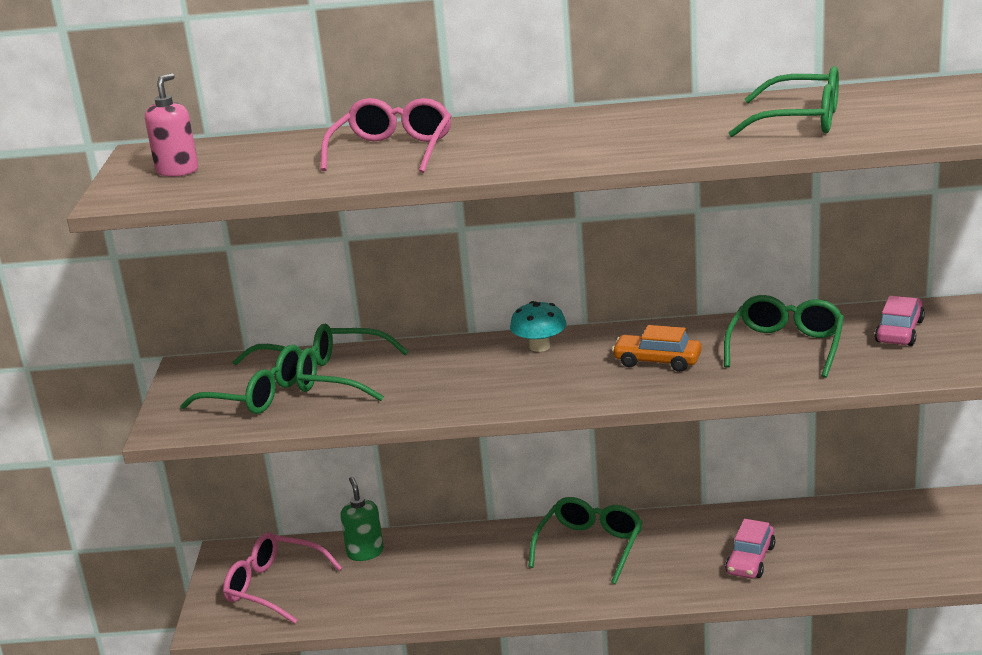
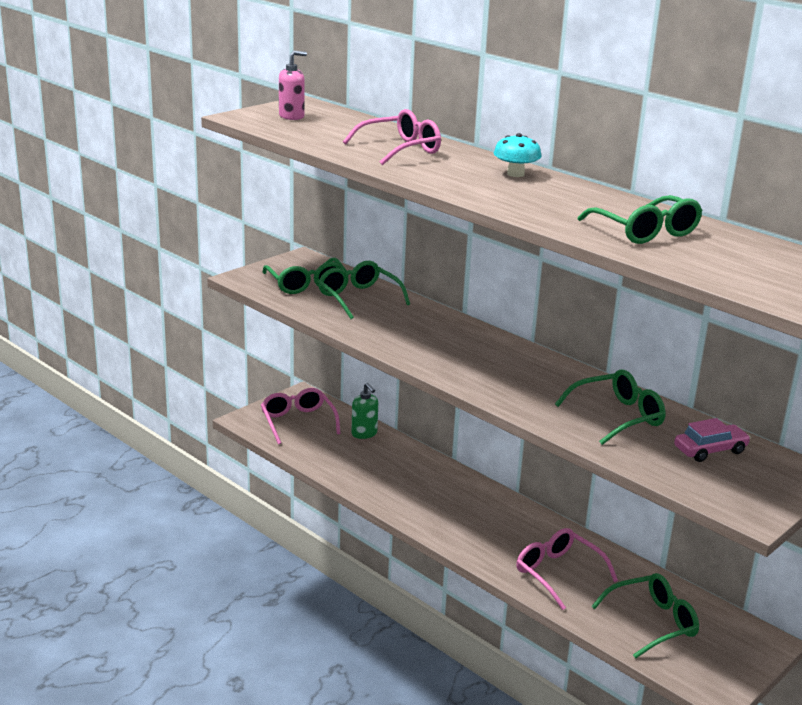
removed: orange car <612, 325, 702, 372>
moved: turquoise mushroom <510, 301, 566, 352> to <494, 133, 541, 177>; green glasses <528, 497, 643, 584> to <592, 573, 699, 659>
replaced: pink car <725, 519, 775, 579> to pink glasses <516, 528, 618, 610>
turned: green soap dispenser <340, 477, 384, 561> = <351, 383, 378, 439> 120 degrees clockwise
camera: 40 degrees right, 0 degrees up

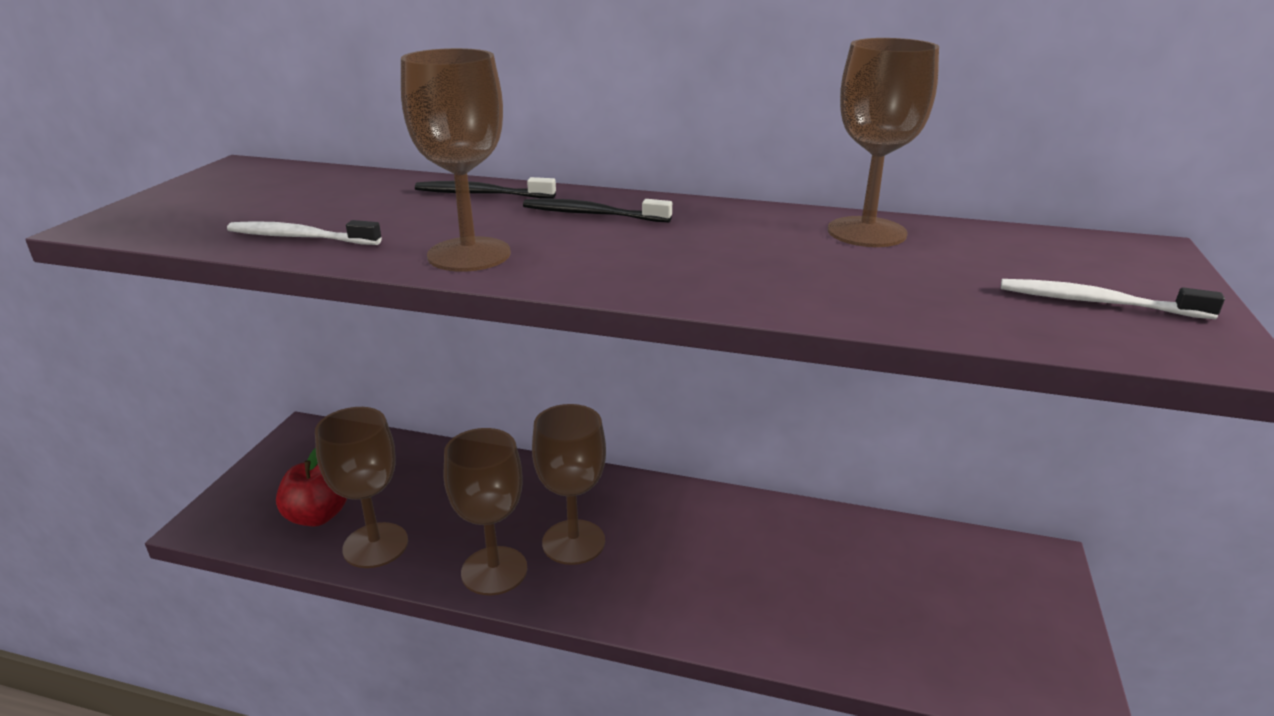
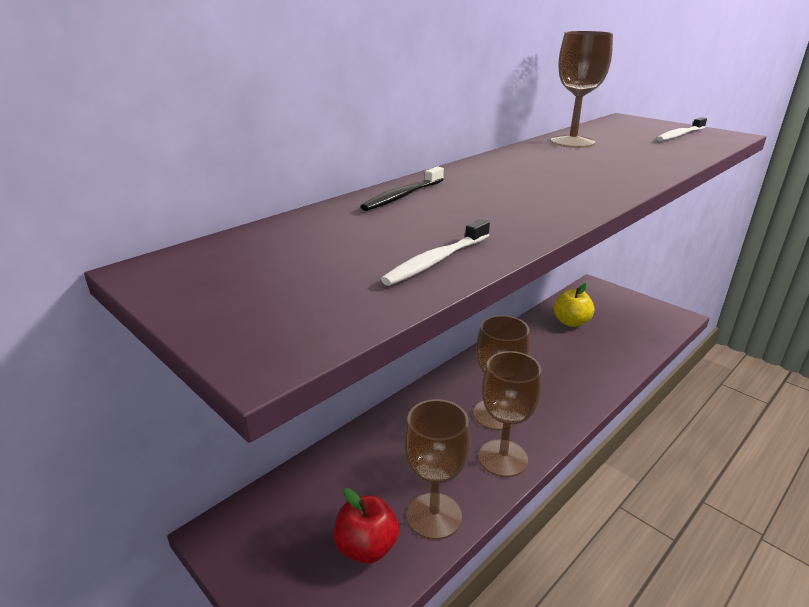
removed: brown goblet <401, 48, 511, 272>; black toothbrush <523, 199, 672, 223>
added: yellow apple <554, 283, 594, 327>
camera: 60 degrees left, 0 degrees up

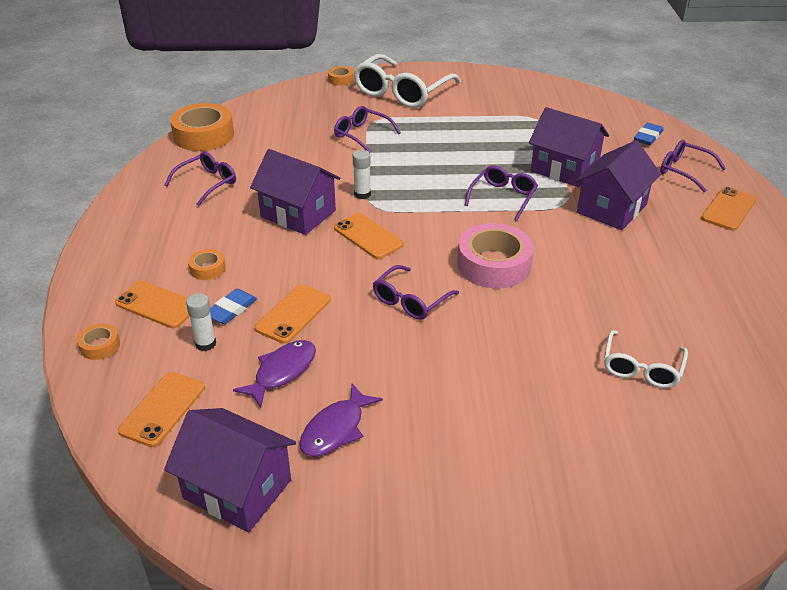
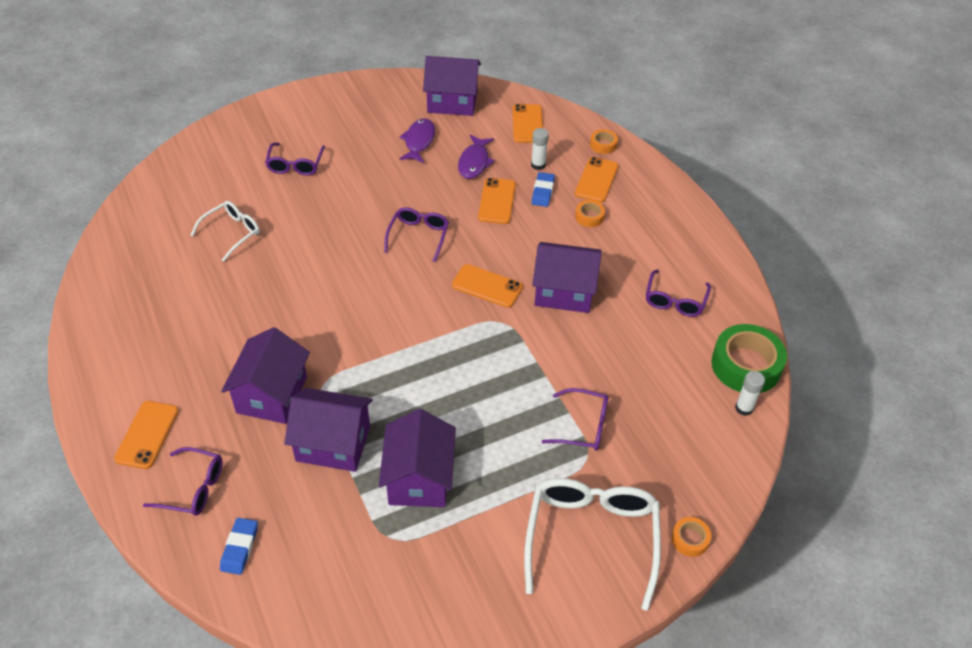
removed: pink tape <457, 223, 534, 289>
added: purple house <379, 409, 456, 507>
moved: white glue stick <353, 150, 371, 199> to <735, 371, 765, 416>; purple glasses <465, 166, 538, 221> to <265, 143, 325, 176>
recoloured: orange tape <170, 103, 234, 151> to green tape <711, 324, 787, 393>
turned: orange phone <115, 281, 190, 328> = <575, 157, 618, 202> 75 degrees counterclockwise; white glasses <604, 330, 688, 388> = <190, 201, 260, 262> 45 degrees clockwise
camera: 155 degrees right, 10 degrees up

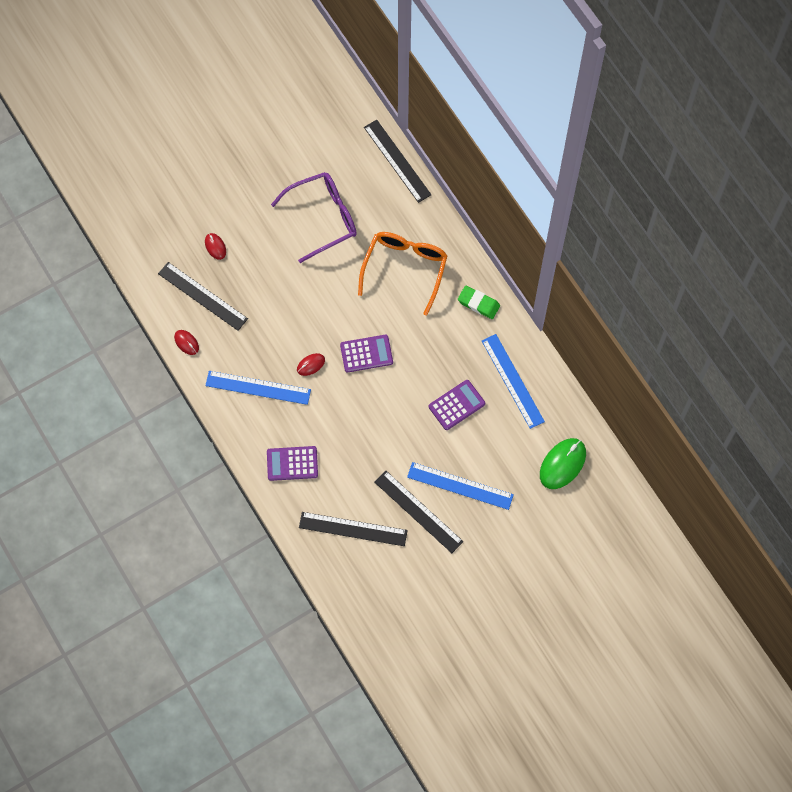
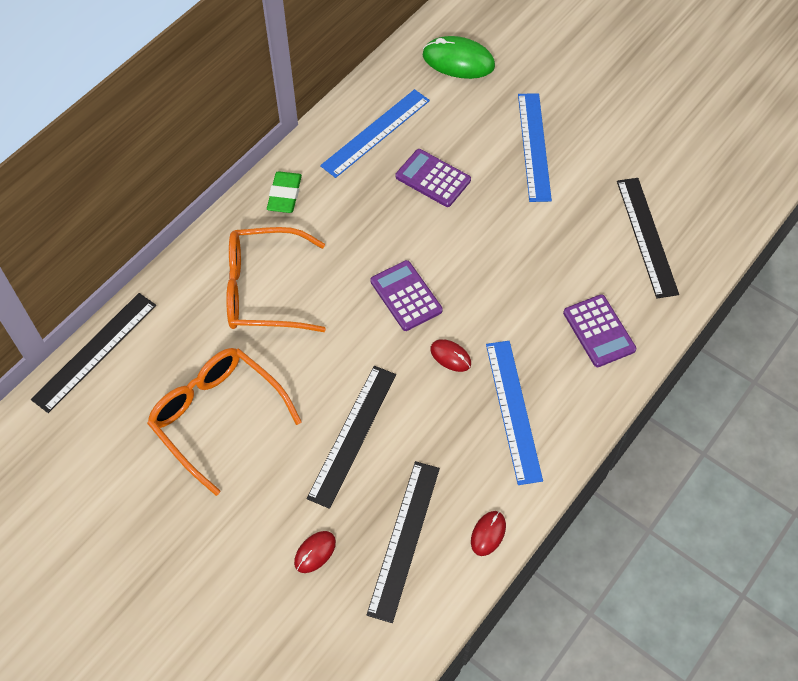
moved: black ruler <374, 470, 463, 553> to <307, 366, 396, 509>
recoloured: purple glasses <271, 172, 357, 263> to orange glasses <147, 348, 302, 496>
camera: 110 degrees left, 10 degrees down

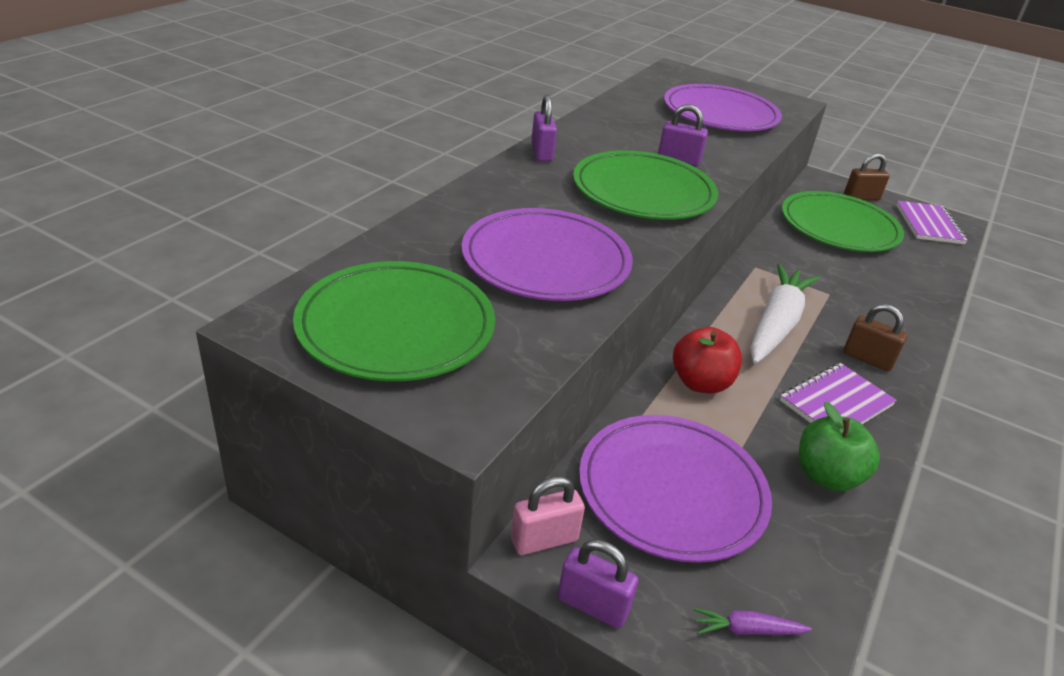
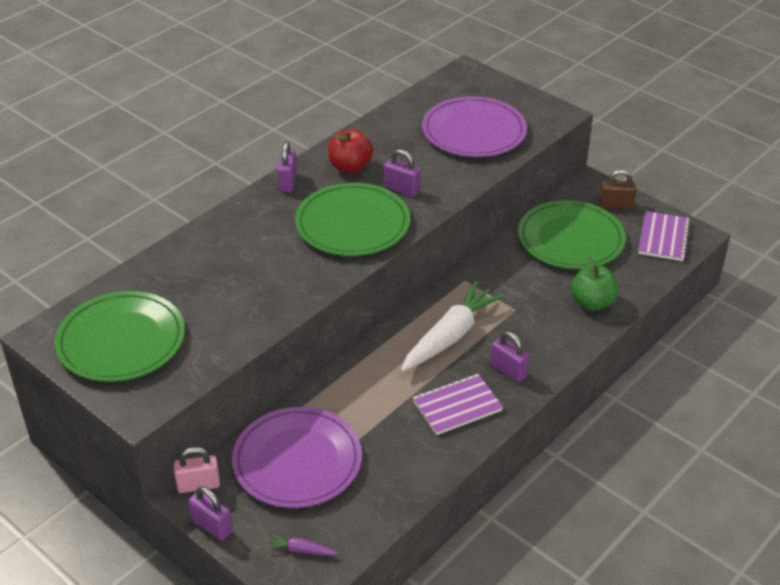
removed: purple plate <462, 208, 633, 301>
moved: red apple <673, 327, 742, 393> to <328, 129, 373, 173>; green apple <799, 402, 880, 491> to <571, 256, 618, 311>
recoloured: brown padlock <843, 304, 907, 371> to purple padlock <490, 331, 529, 382>
camera: 15 degrees right, 5 degrees up

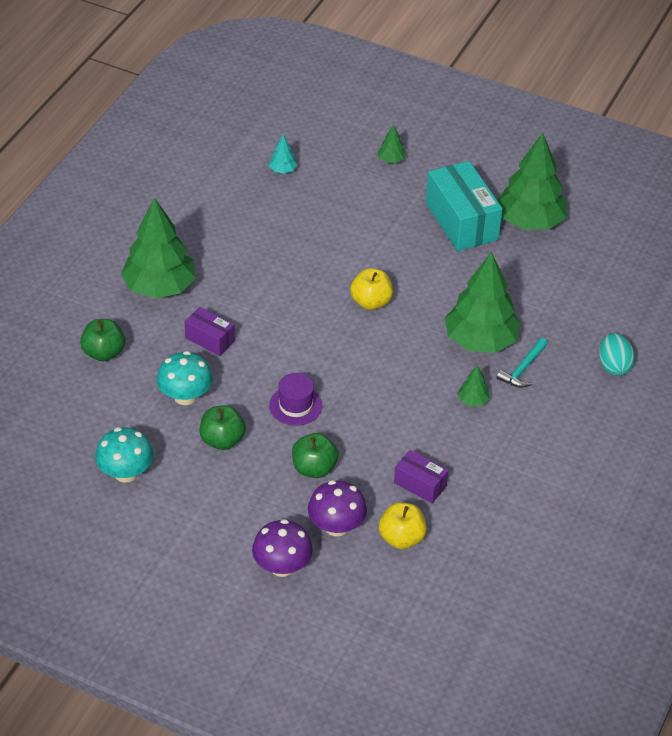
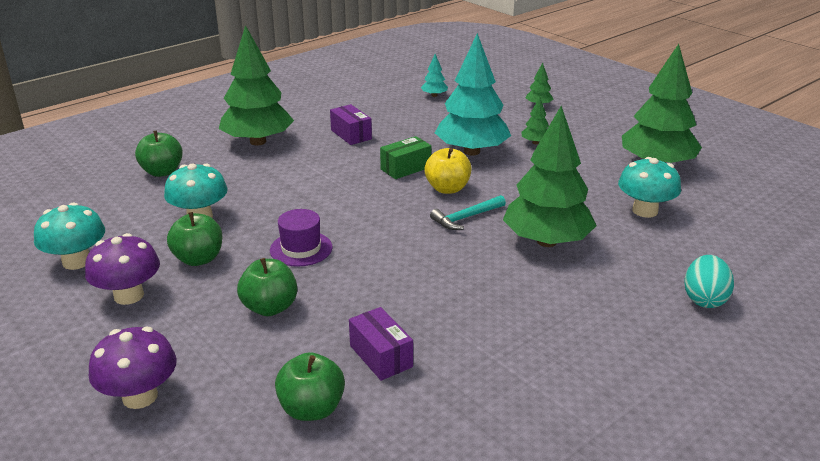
removed: turquoise box <426, 161, 503, 251>
added: green box <380, 136, 431, 179>; turquoise tree <435, 33, 511, 156>; turquoise mushroom <618, 157, 681, 218>
moved: purple box <185, 307, 235, 356> to <330, 104, 372, 145>; purple mushroom <308, 480, 367, 536> to <85, 233, 160, 305>; green tree <458, 365, 490, 407> to <521, 97, 549, 144>; turquoise hammer <496, 338, 548, 388> to <430, 195, 506, 230>
recoloured: yellow apple <379, 503, 427, 549> to green apple <275, 352, 345, 421>
camera: 25 degrees right, 15 degrees down

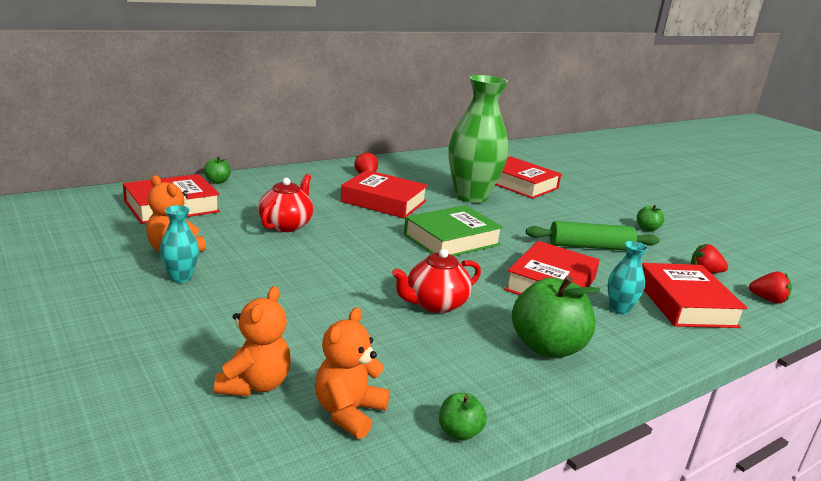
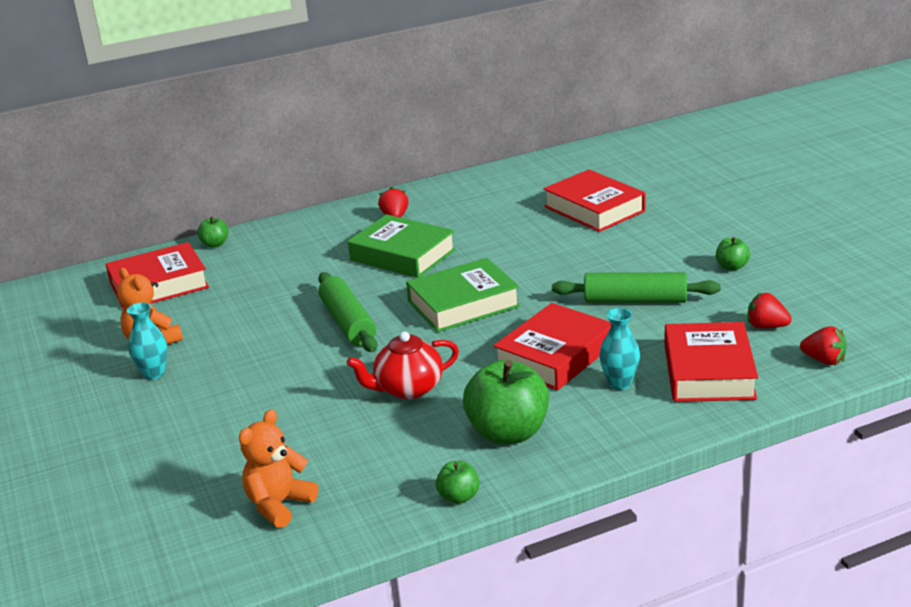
removed: orange teddy bear <214, 286, 291, 396>; red teapot <258, 174, 313, 232>; green vase <449, 75, 508, 203>
added: green rolling pin <318, 272, 378, 352>
moved: green apple <439, 393, 487, 441> to <436, 461, 480, 504>
recoloured: red book <341, 170, 428, 219> to green book <348, 214, 456, 278>
camera: 15 degrees right, 5 degrees up

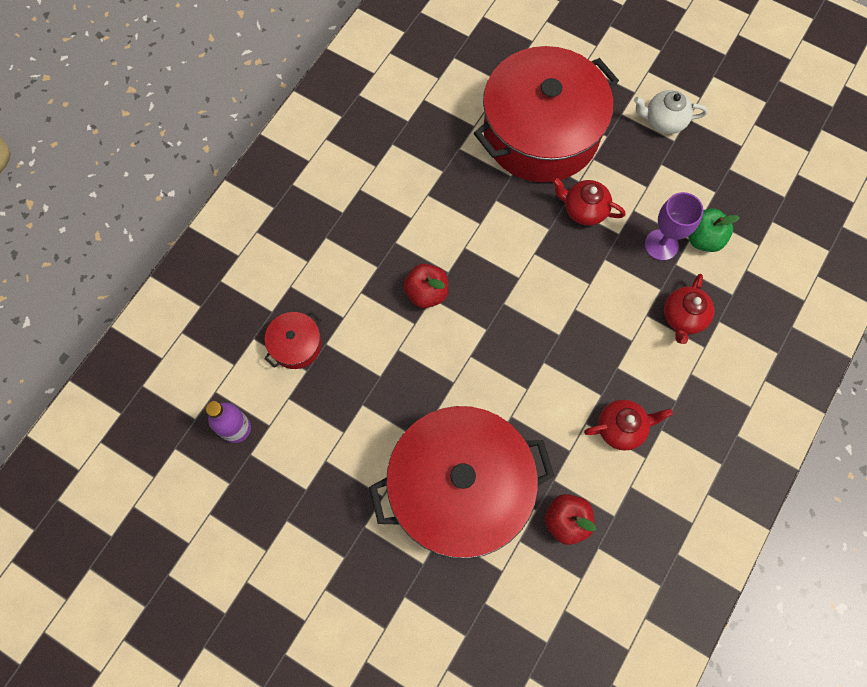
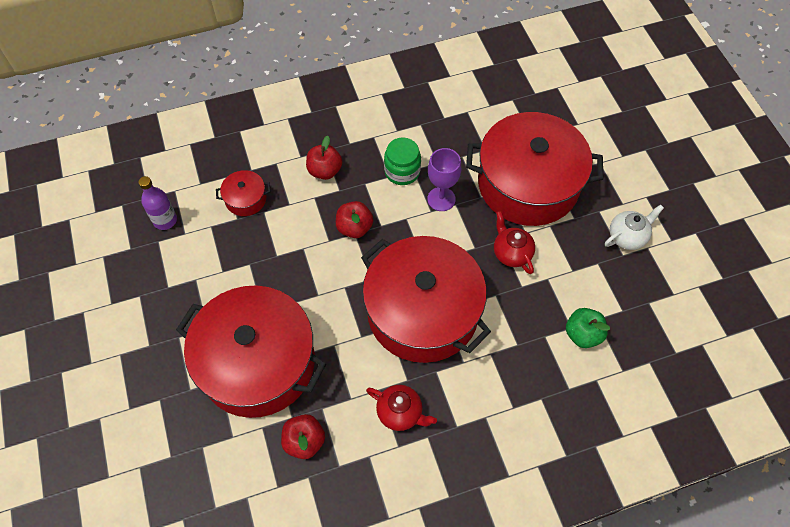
removed: red teapot <664, 274, 714, 344>
added: red apple <306, 136, 342, 180>; red pot <361, 236, 491, 363>; green jar <384, 137, 421, 185>
moved: purple goblet <645, 192, 704, 261> to <427, 148, 461, 211>
turned: white teapot <634, 90, 708, 134> = <605, 205, 664, 250> 105 degrees clockwise
camera: 40 degrees right, 10 degrees down

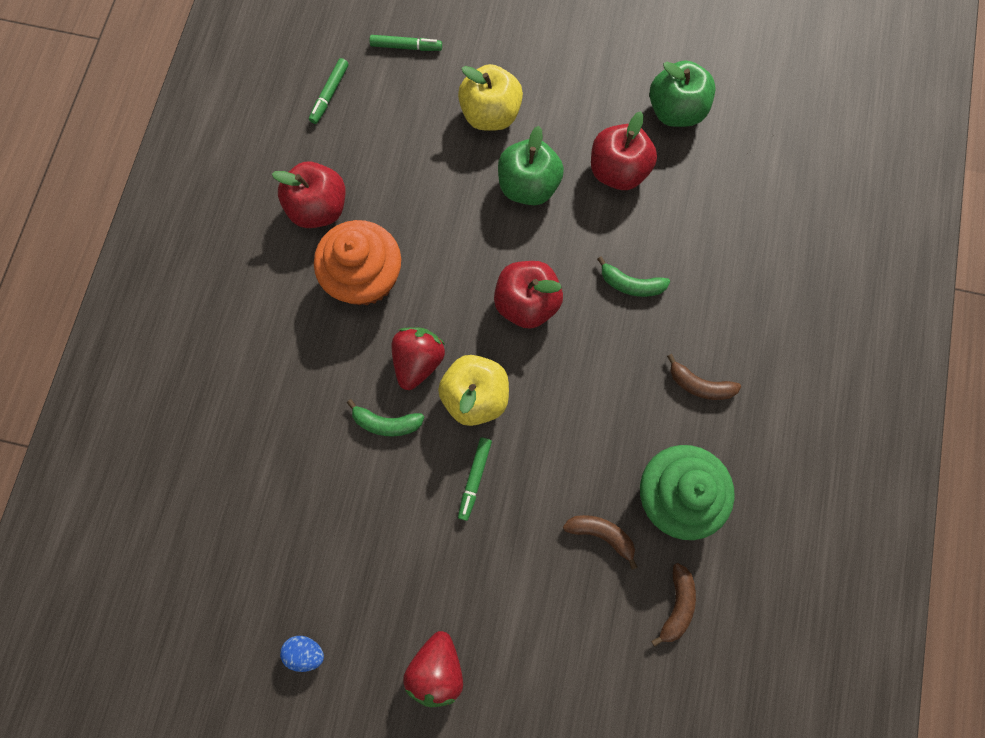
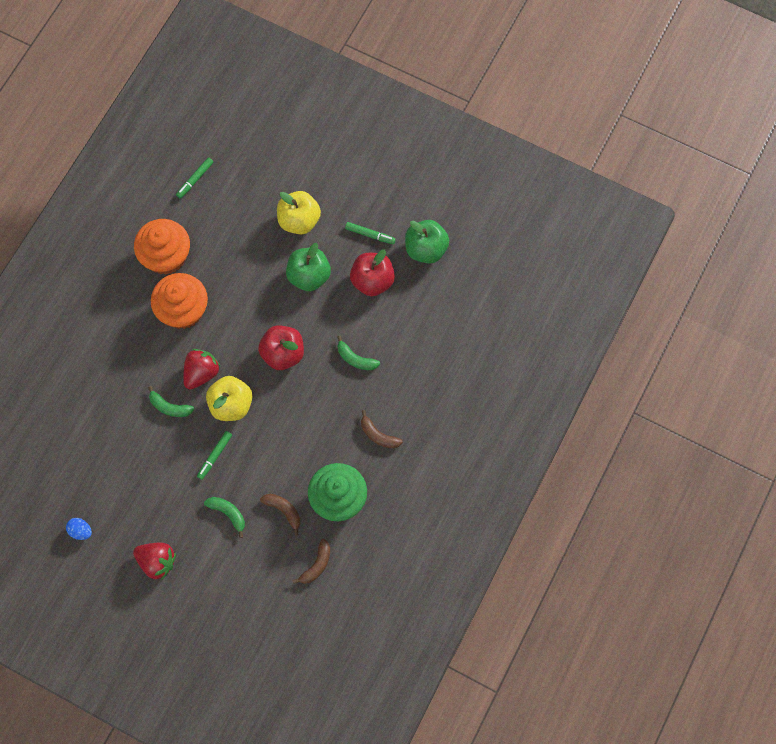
added: green banana <204, 497, 245, 538>
moved: green marker <369, 35, 442, 51> to <345, 222, 396, 244>
replaced: red apple <272, 162, 345, 228> to orange cupcake <134, 219, 190, 275>
turned: red strawberry <403, 631, 463, 707> = <133, 543, 176, 580> 90 degrees counterclockwise
camera: 15 degrees right, 5 degrees down

